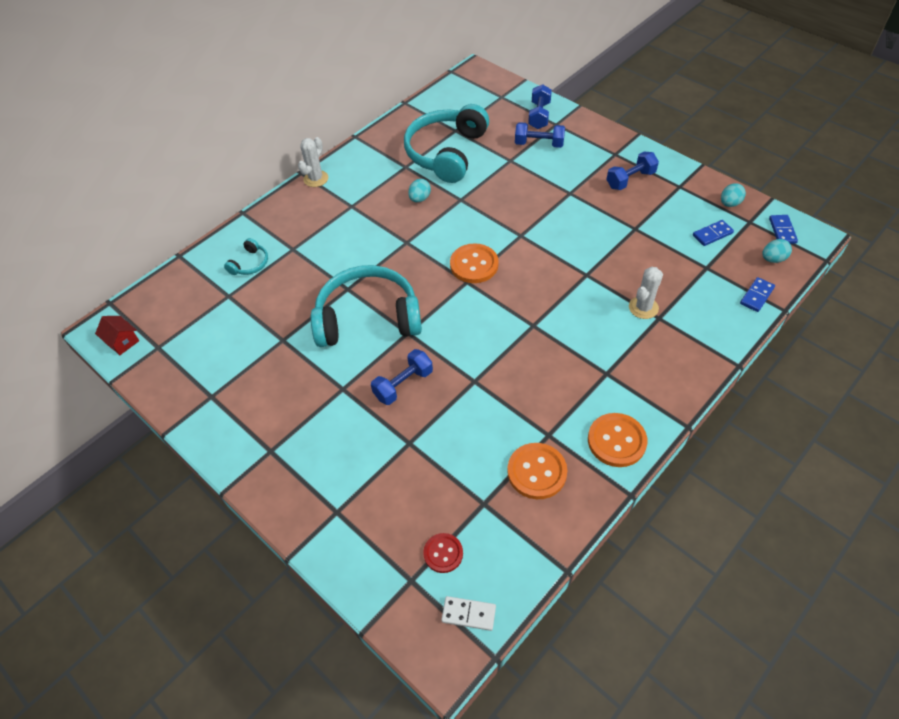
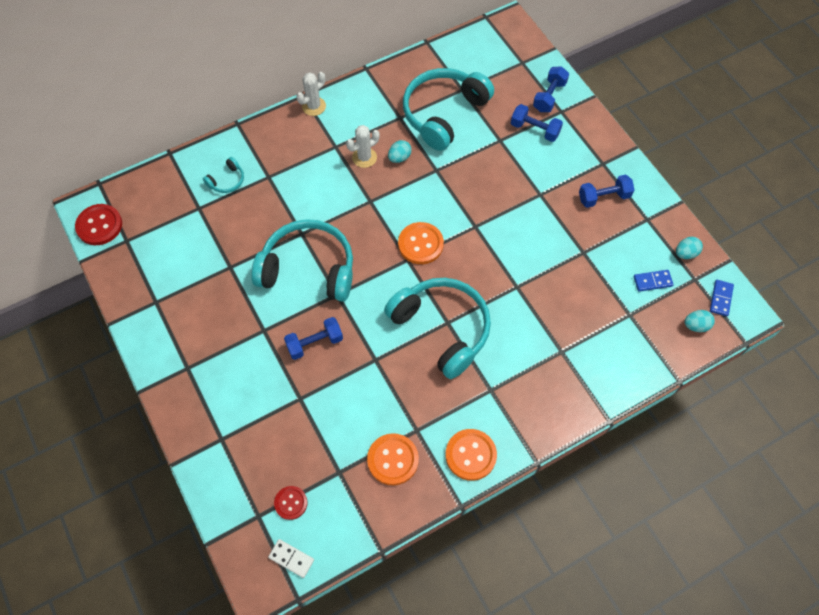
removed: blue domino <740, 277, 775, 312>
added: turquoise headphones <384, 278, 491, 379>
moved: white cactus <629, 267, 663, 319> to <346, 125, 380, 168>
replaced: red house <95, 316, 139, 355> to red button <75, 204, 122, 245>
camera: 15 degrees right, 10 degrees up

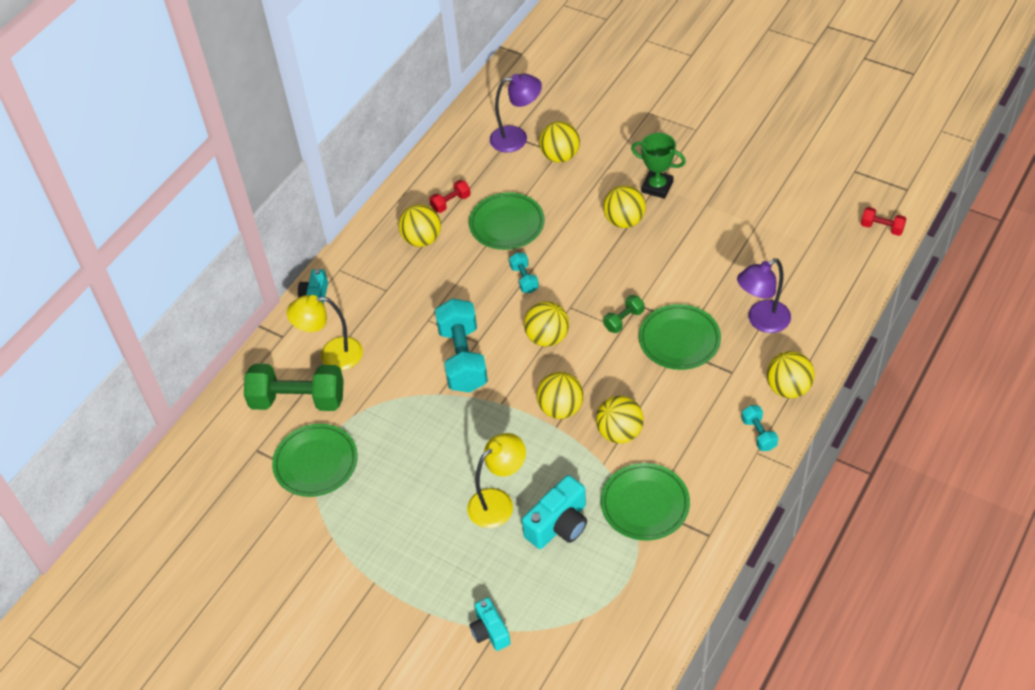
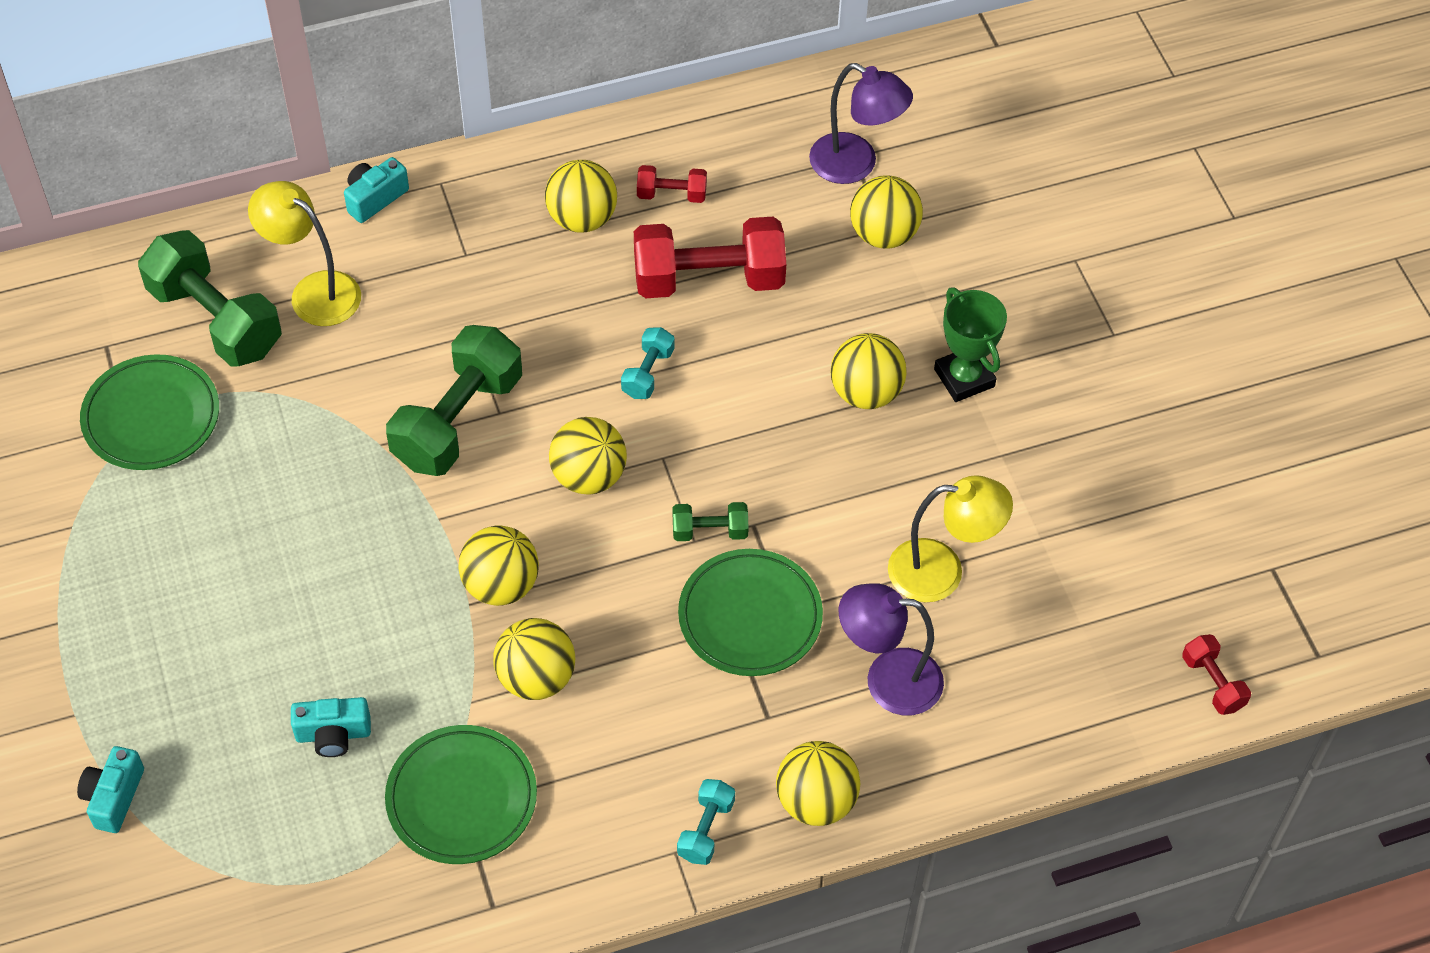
moved: yellow lamp <467, 433, 526, 528> to <888, 475, 1013, 602>
replaced: green plate <469, 192, 545, 250> to red dumbbell <634, 217, 786, 298>
recoloured: turquoise dumbbell <435, 298, 488, 393> to green dumbbell <386, 325, 522, 476>
resized: turquoise camera <522, 475, 587, 549> = <291, 697, 371, 757> x0.64
camera: 35 degrees right, 5 degrees up

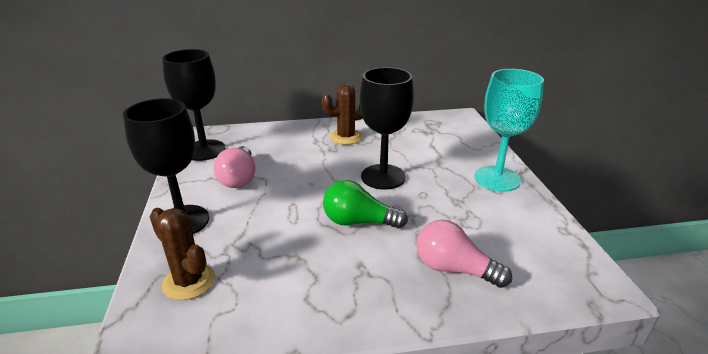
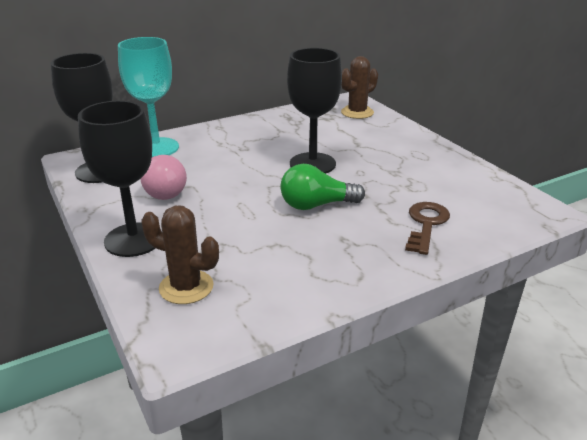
moved: brown cactus <322, 83, 363, 145> to <341, 56, 378, 119>; turquoise goblet <474, 69, 544, 192> to <118, 37, 179, 157>
replaced: pink light bulb <416, 219, 512, 288> to brown key <405, 202, 450, 255>
camera: 20 degrees left, 0 degrees up

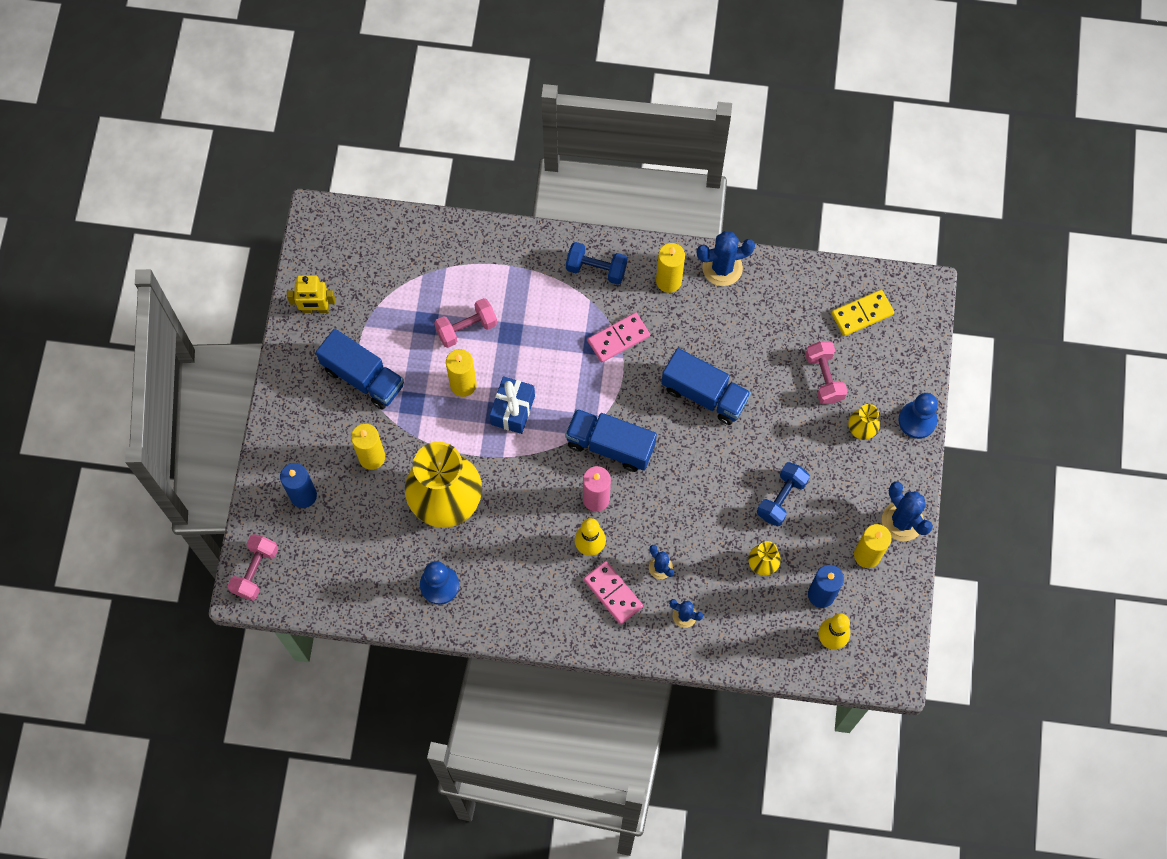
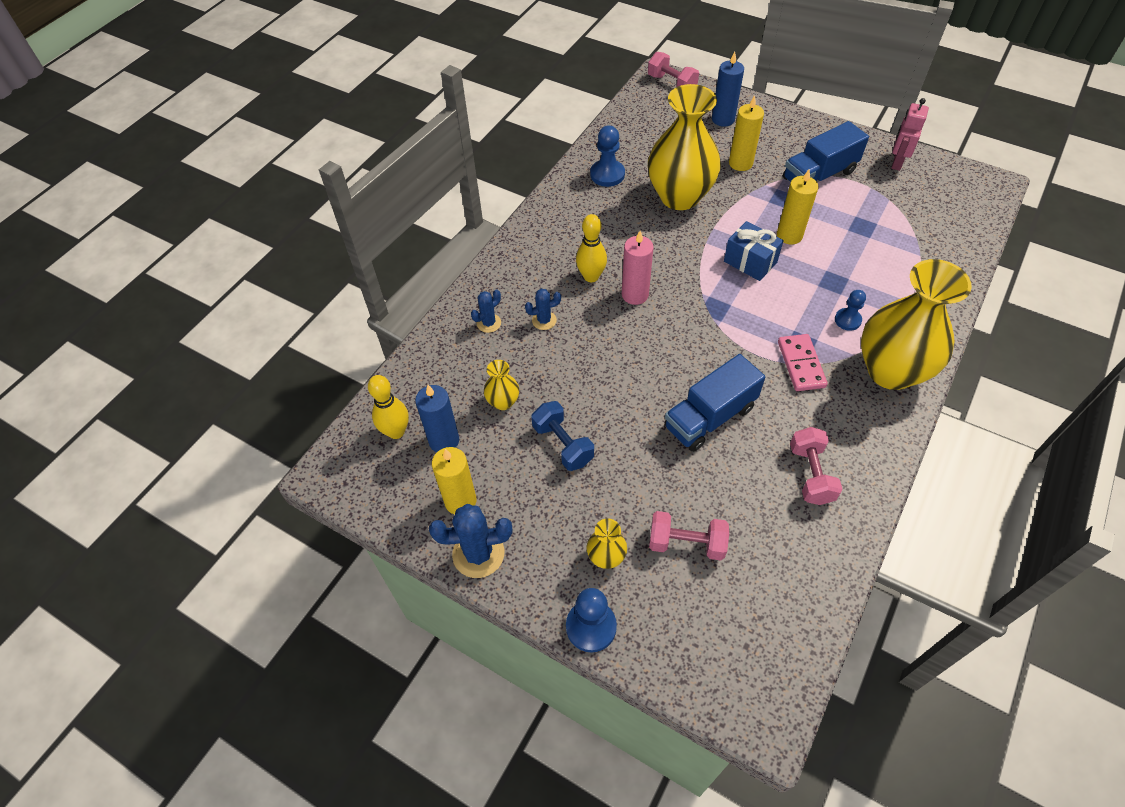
removed: blue truck <565, 409, 657, 472>; pink domino <584, 561, 643, 624>; yellow candle <656, 243, 685, 293>; blue cactus <697, 231, 755, 286>; yellow domino <831, 290, 894, 336>
added: blue pawn <835, 290, 866, 331>
moved: pink dumbbell <434, 298, 497, 348> to <790, 427, 843, 505>
replaced: blue dumbbell <566, 242, 627, 285> to yellow vase <861, 259, 972, 390>
recoloured: yellow robot <287, 275, 335, 313> to pink robot <891, 98, 929, 171>
camera: 115 degrees right, 15 degrees down

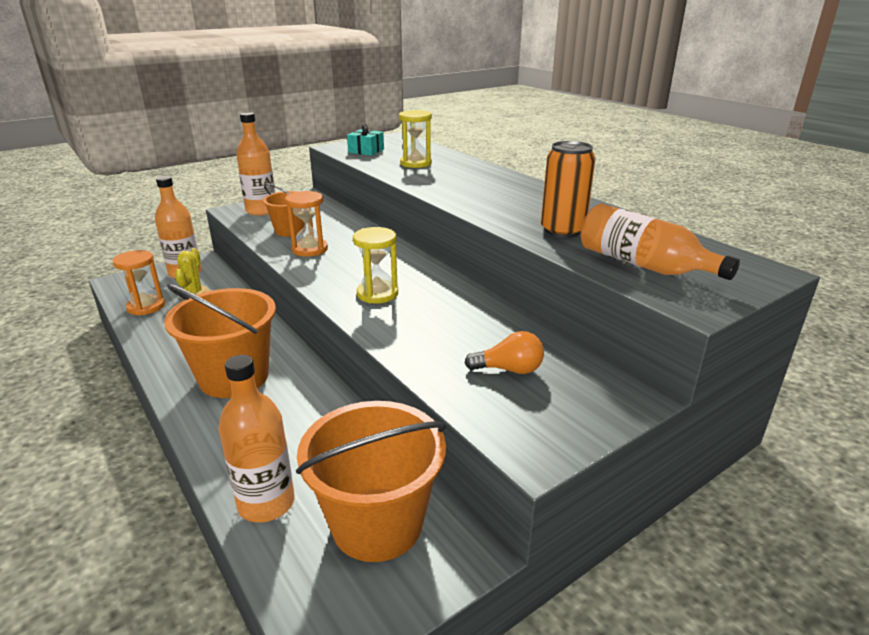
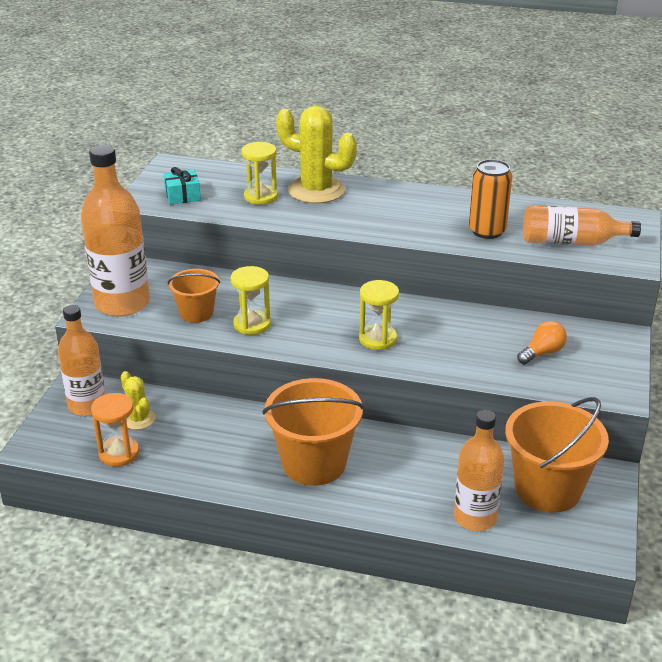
added: yellow cactus <276, 106, 357, 204>
recoloured: orange hourglass <285, 191, 328, 257> to yellow hourglass <231, 266, 271, 335>
resized: orange bottle <236, 112, 275, 216> = <81, 145, 150, 316> x1.51
camera: 40 degrees left, 5 degrees up

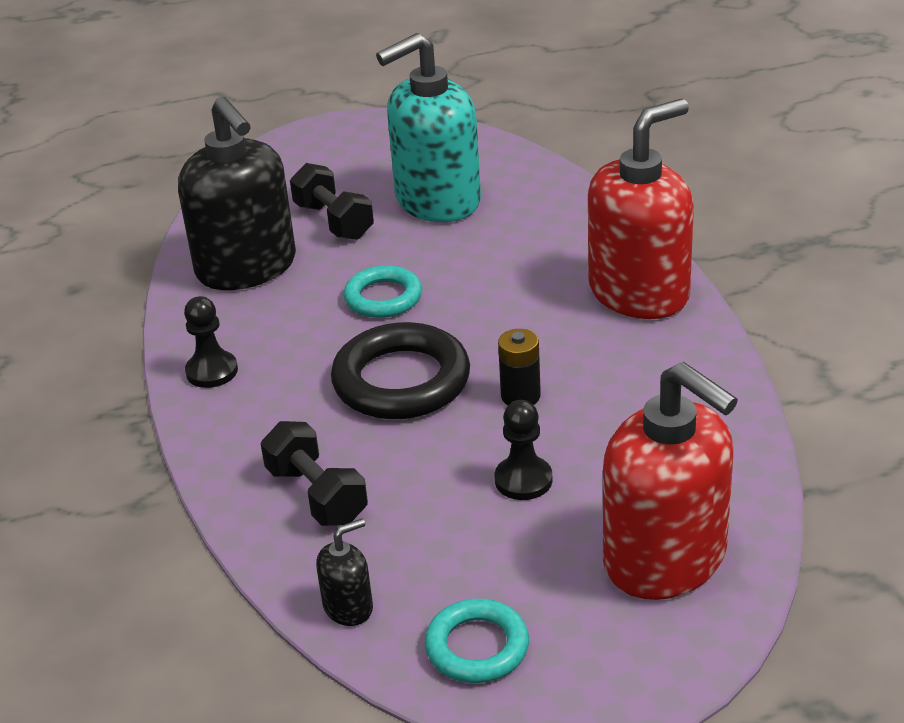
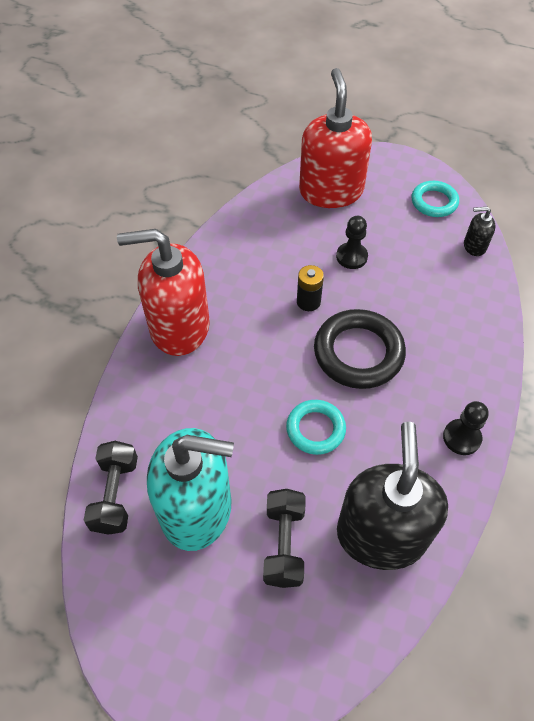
moved: black dumbbell <261, 421, 368, 526> to <84, 441, 138, 535>
camera: 145 degrees left, 20 degrees up

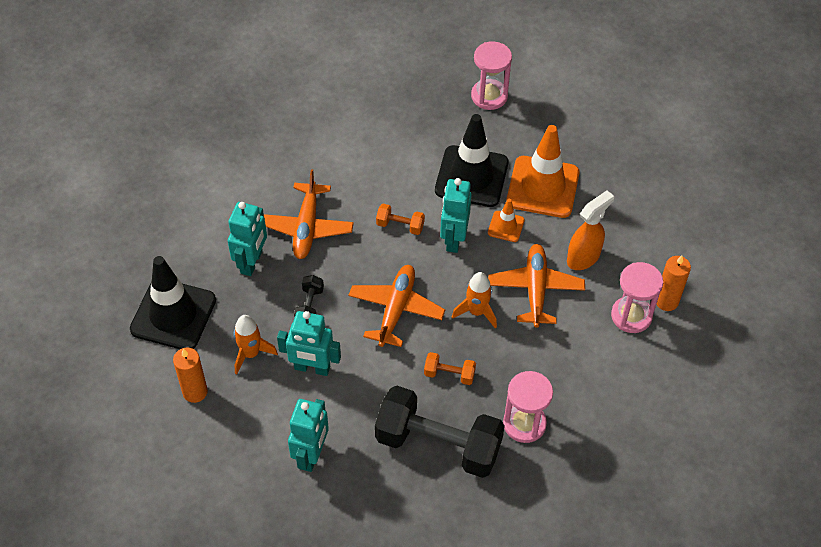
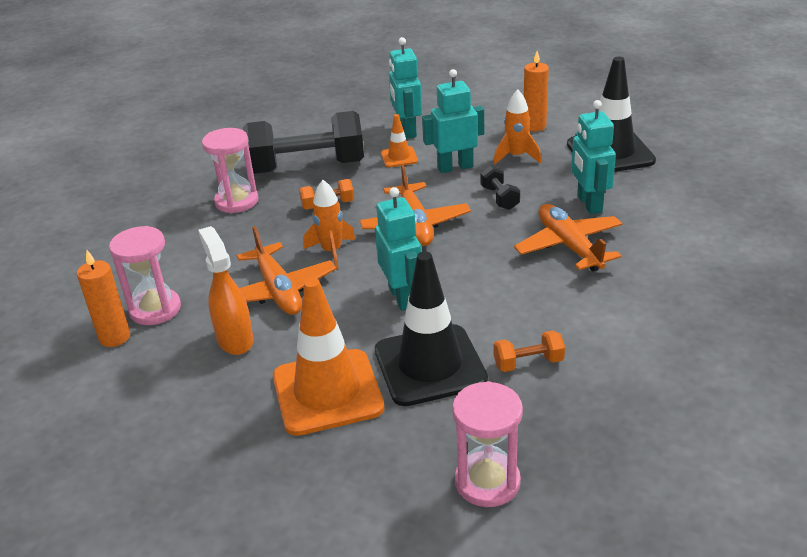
moved: orange dumbbell <376, 204, 425, 235> to <494, 331, 565, 372>; orange traffic cone <488, 199, 525, 242> to <381, 114, 418, 167>
turned: orange spray bottle <567, 190, 614, 270> = <198, 226, 254, 355> 135 degrees clockwise
camera: 155 degrees right, 20 degrees down

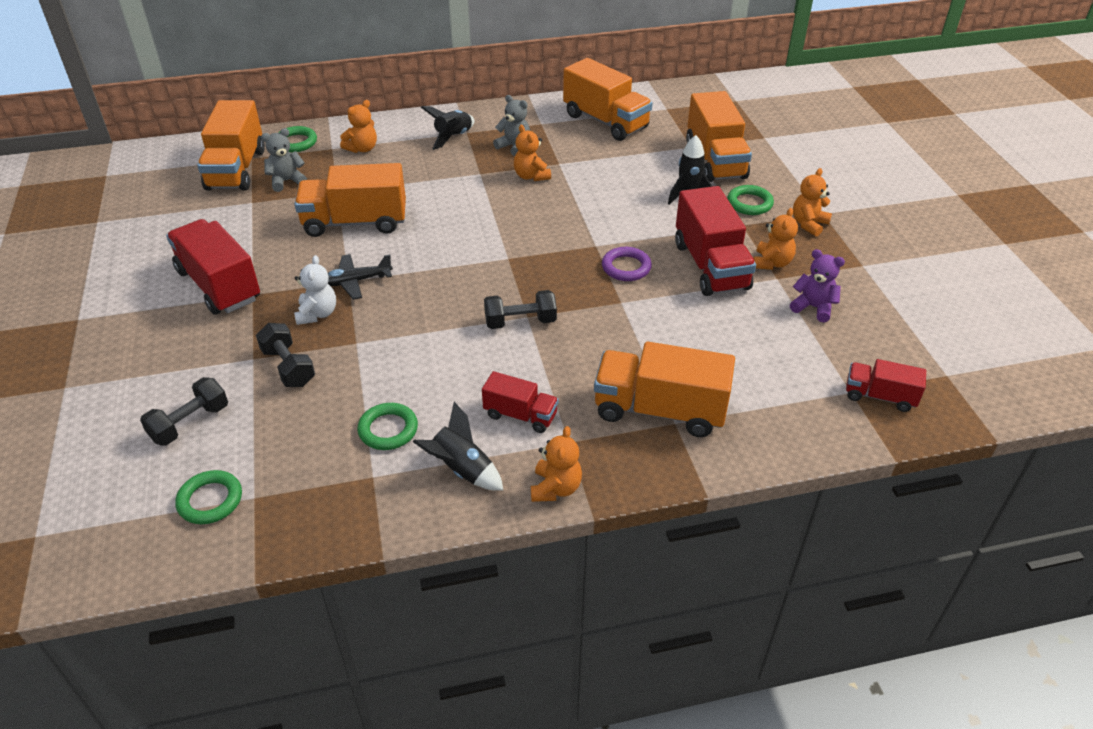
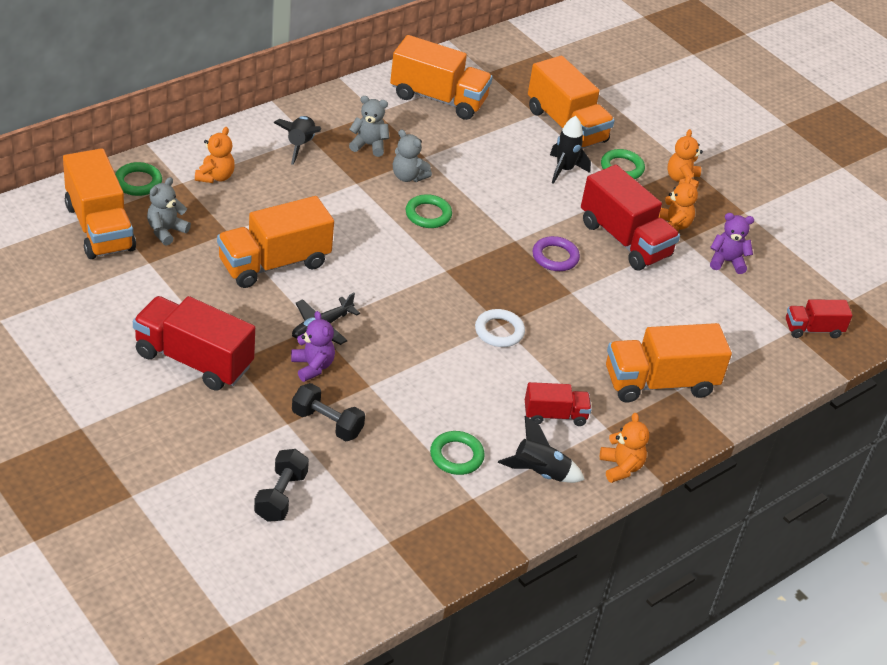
moved: green ring <175, 470, 242, 524> to <405, 194, 452, 228>
replaced: black dumbbell <484, 290, 557, 329> to white ring <475, 309, 525, 347>
recoloured: white teddy bear <294, 255, 336, 325> to purple teddy bear <291, 311, 335, 382>; orange teddy bear <514, 125, 551, 181> to grey teddy bear <393, 130, 432, 182>
camera: 30 degrees left, 0 degrees up

